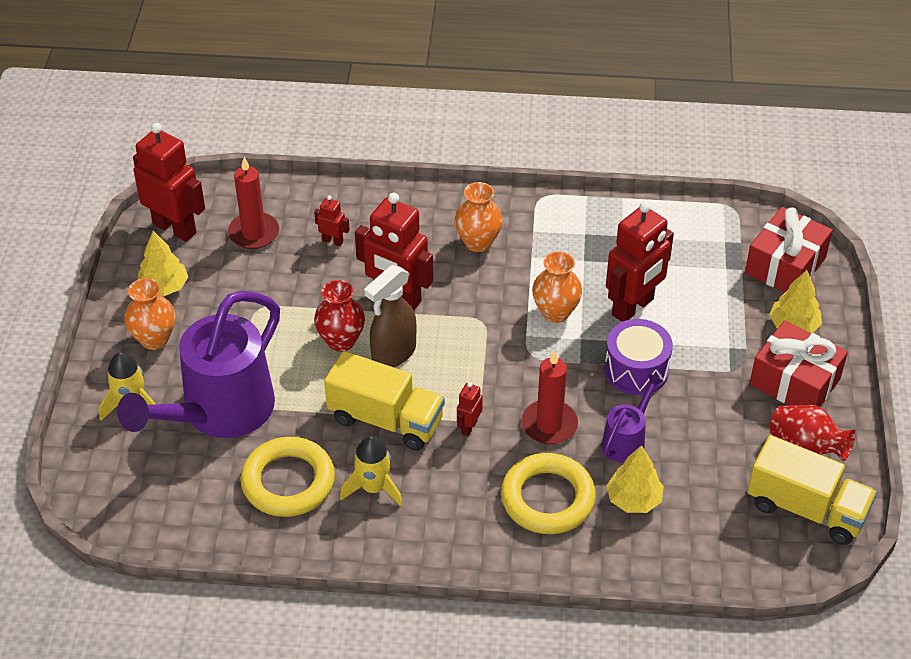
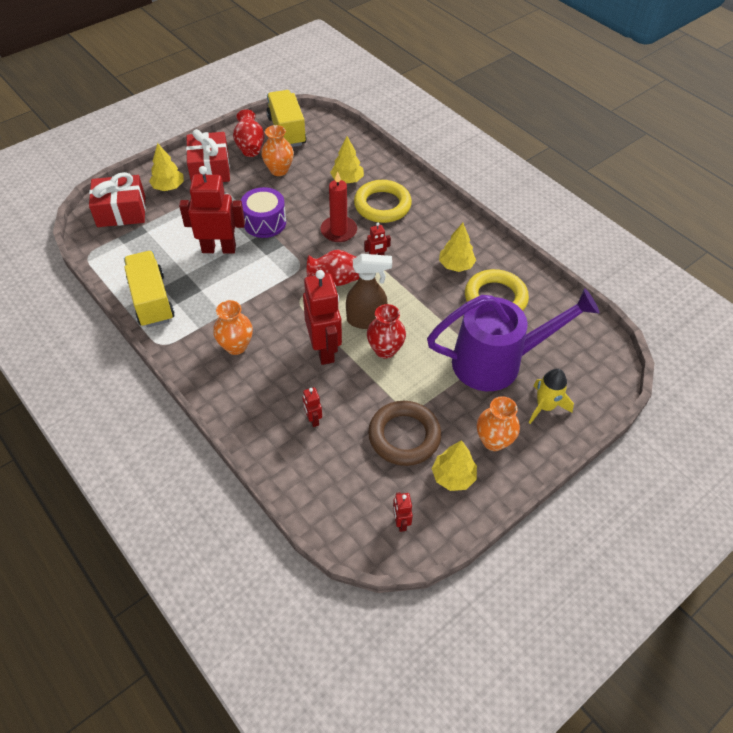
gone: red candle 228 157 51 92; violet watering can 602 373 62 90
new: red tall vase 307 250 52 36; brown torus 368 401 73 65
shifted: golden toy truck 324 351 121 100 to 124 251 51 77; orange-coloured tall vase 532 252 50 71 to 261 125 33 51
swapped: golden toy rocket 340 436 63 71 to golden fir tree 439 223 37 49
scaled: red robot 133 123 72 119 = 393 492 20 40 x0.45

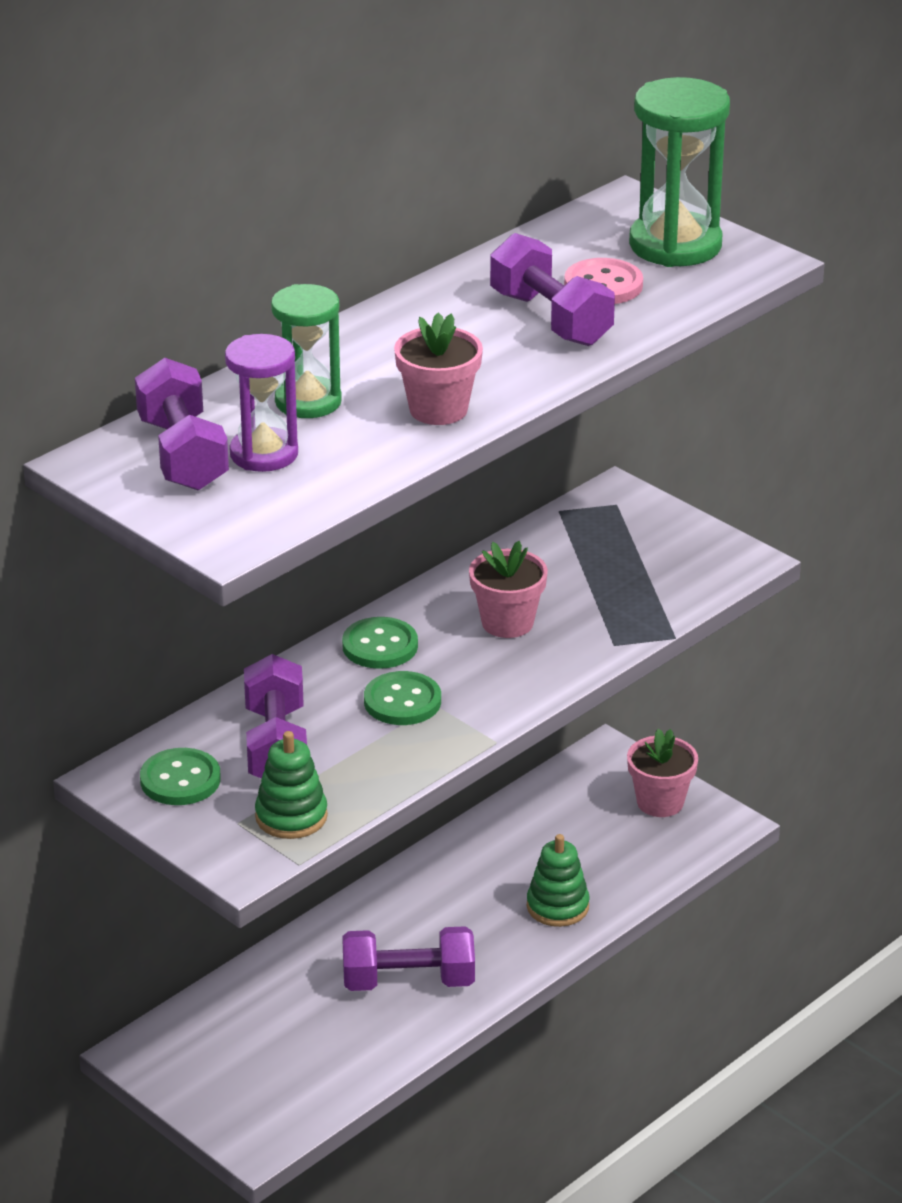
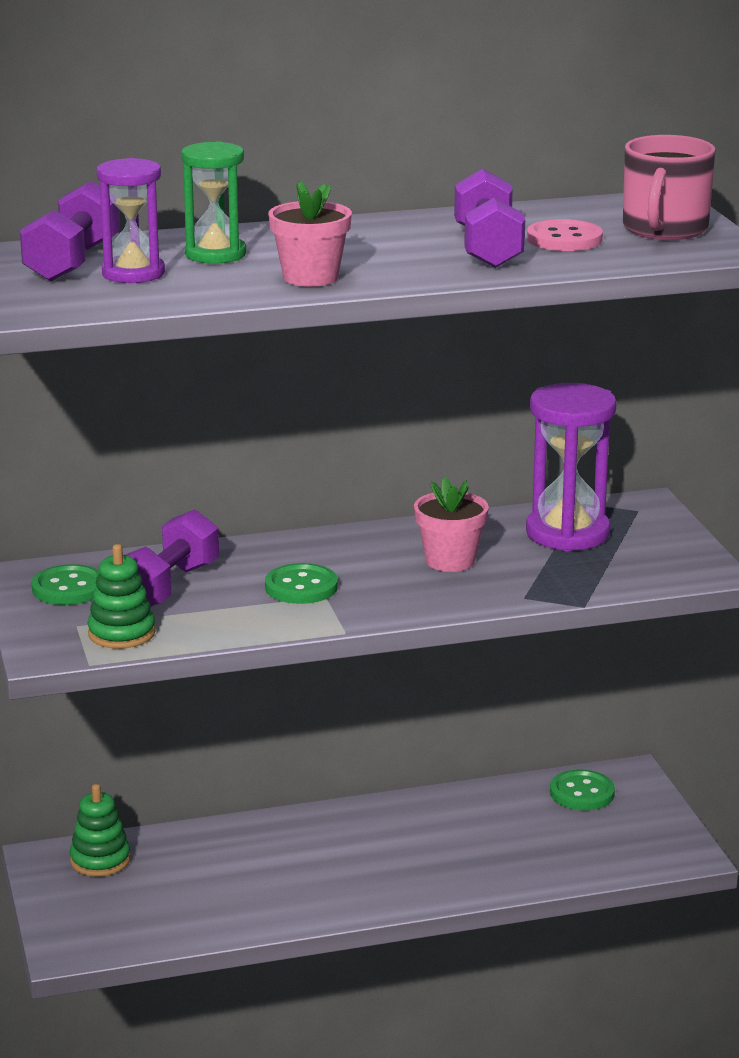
gone: violet dumbbell 342 926 133 65; rose-pink potted plant 627 729 71 88
new: violet sandglass 526 383 91 168
shifted: green stacking rings 527 834 62 93 to 70 784 61 93; green shirt button 342 617 76 52 to 550 770 65 40
swapped: green sandglass 629 77 101 190 to rose-pink coffee mug 623 135 93 105

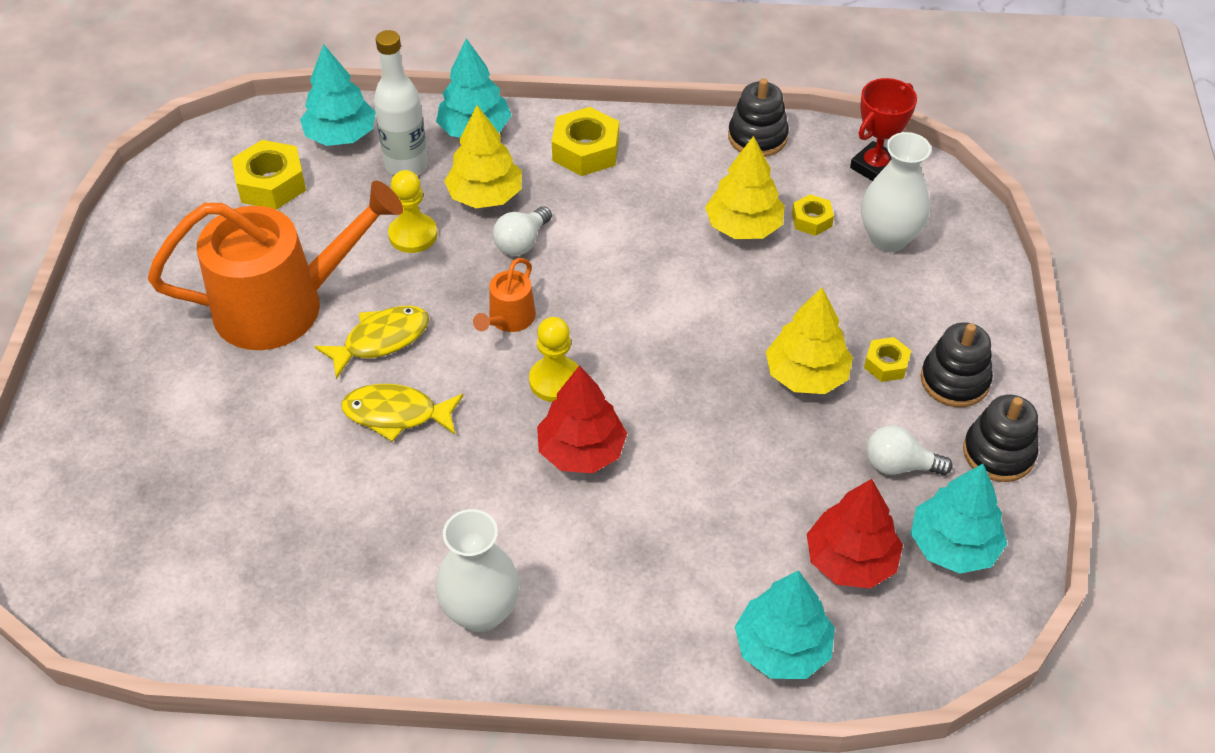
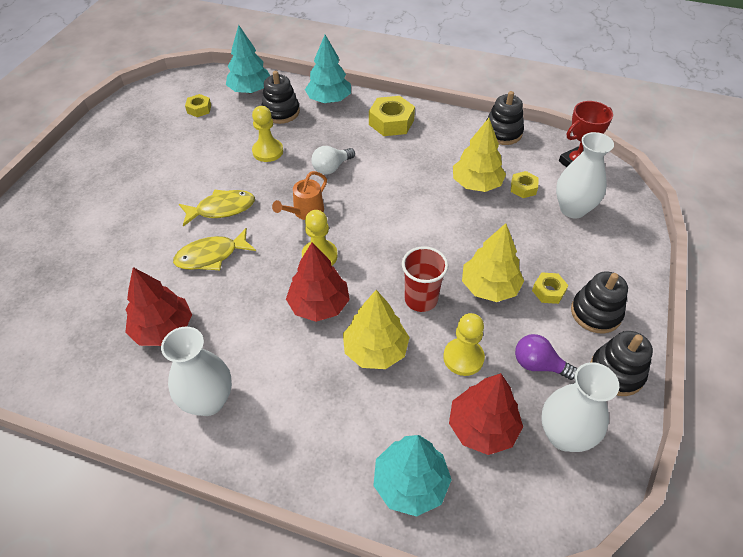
gone: orange-coloured watering can 148 181 255 169
new: red fir tree 125 267 67 79; red cup 402 246 46 66; golden pawn 443 313 42 63
shifted: golden fir tree 444 105 78 103 to 343 290 67 79
swapped: white drink bottle 374 30 54 145 to jet-black stacking rings 261 71 39 53; turquoise fir tree 911 464 96 110 to white tall vase 541 362 78 90
repainted: white bulb 866 425 87 50 to violet bulb 515 334 62 46
rotated: golden toy fish 341 384 123 58 = 173 228 83 42 45 degrees counterclockwise
scaled: golden hex nut 232 140 74 70 = 185 94 26 23 x0.57

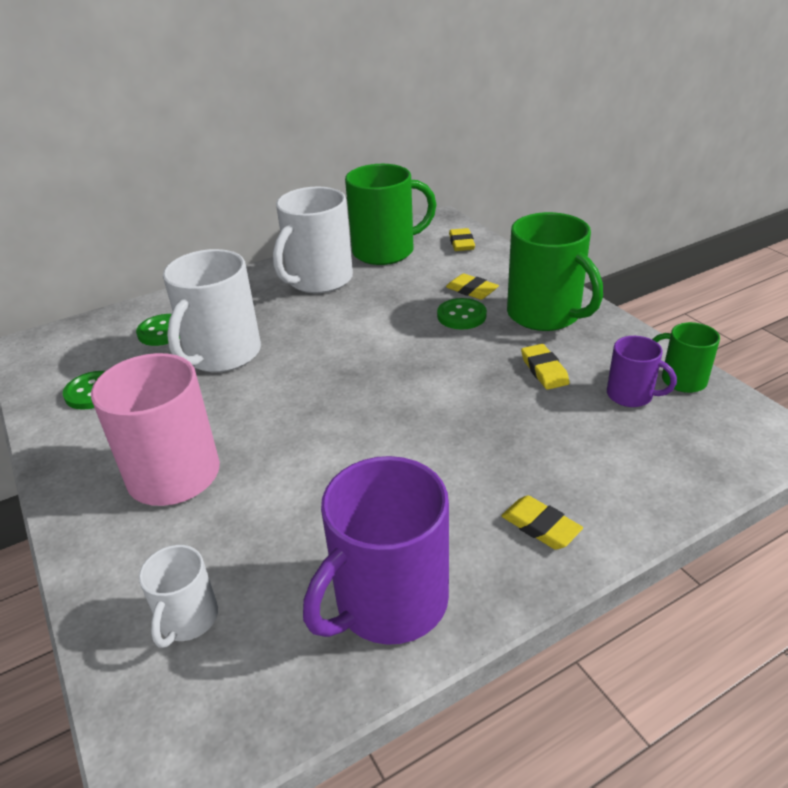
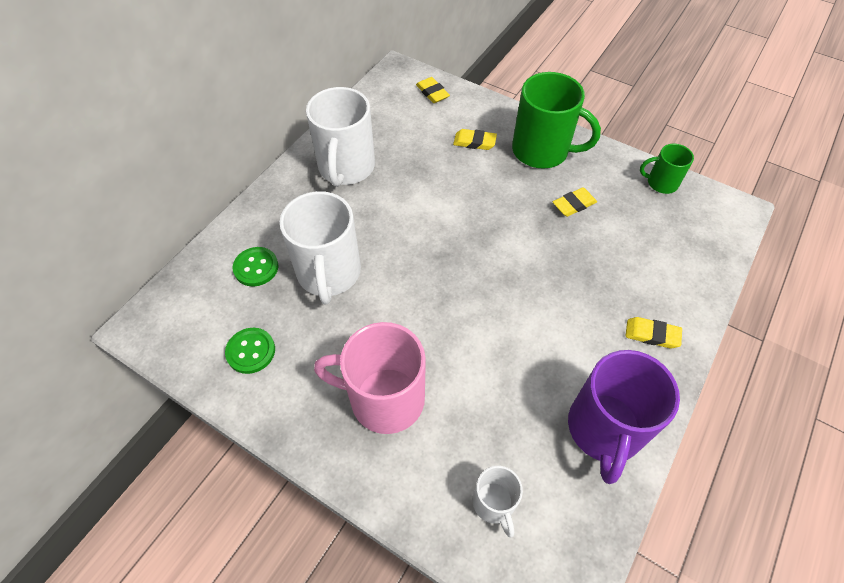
gone: green coffee mug 345 164 92 101; green shirt button 437 298 50 32; violet coffee mug 607 336 70 71
rotated: golden eraser 521 344 49 46 = 553 187 44 30 75 degrees counterclockwise

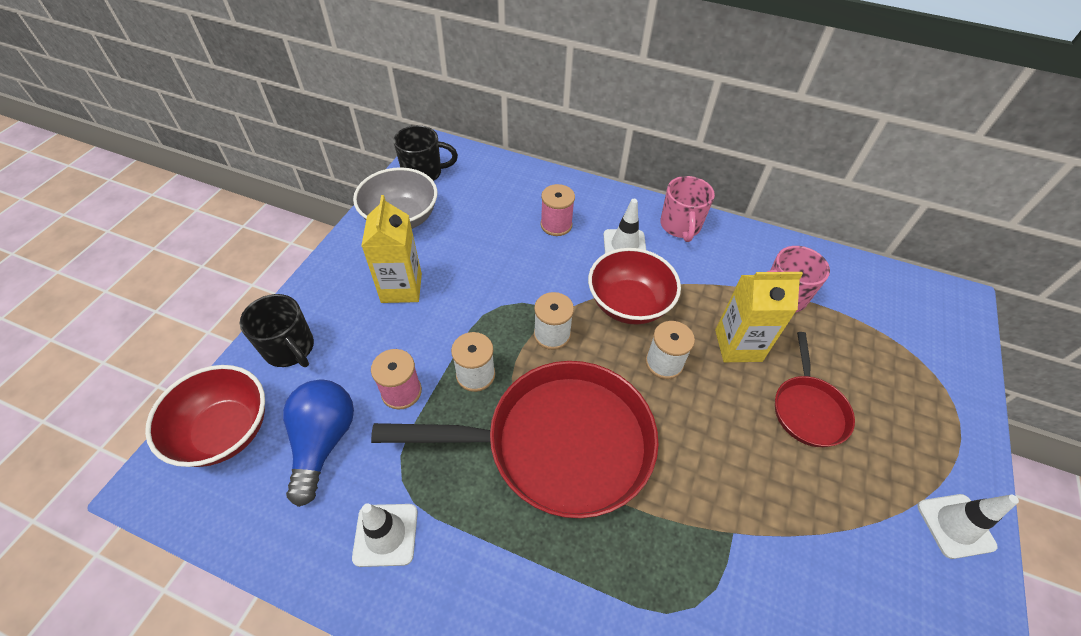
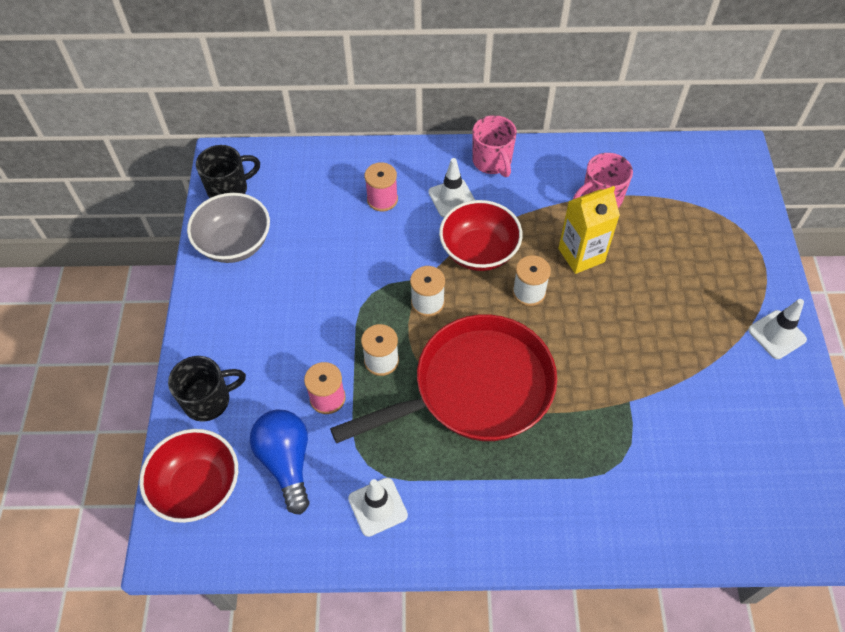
gone: golden milk carton 361 195 61 108; red frying pan 775 332 80 115
rotated: jet-black coffee mug 240 294 74 73 = 168 356 78 66 45 degrees counterclockwise

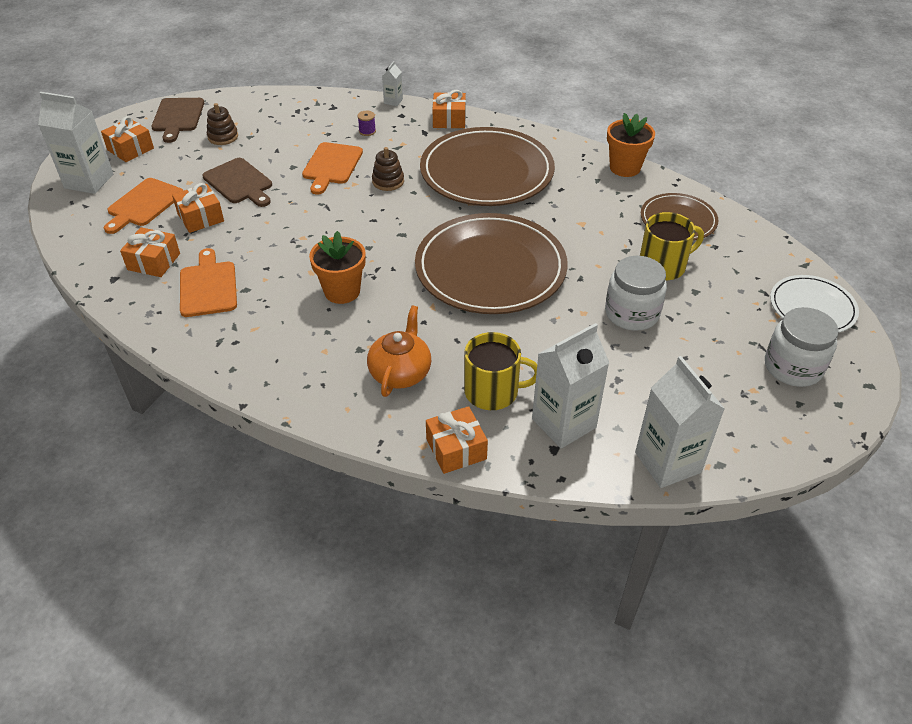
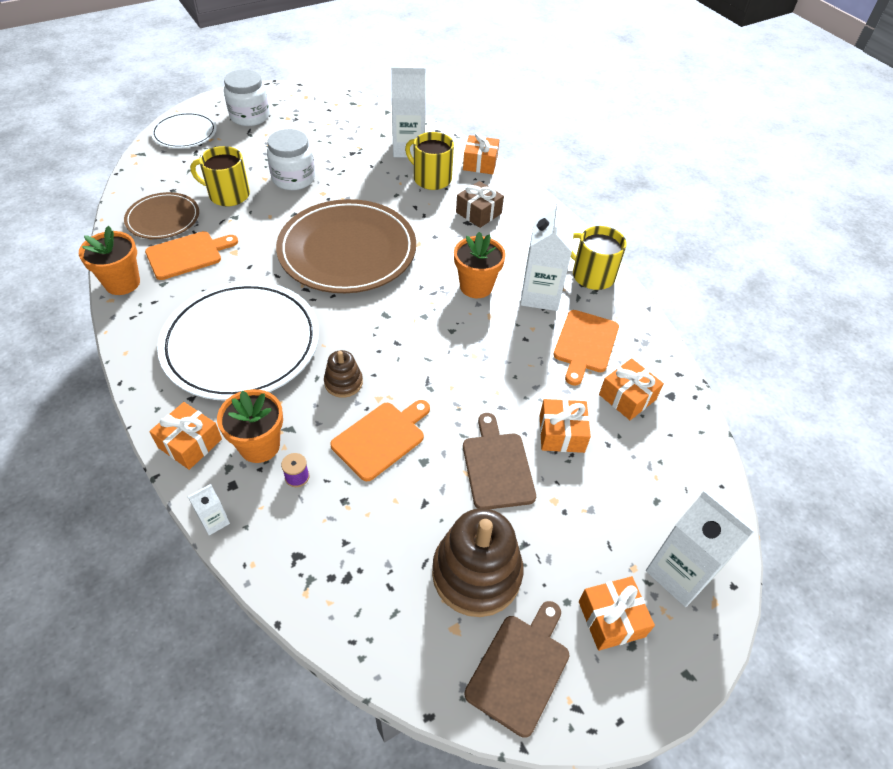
new: orange-coloured potted plant 217 389 66 74; golden coffee mug 571 226 56 64
shifted: orange-coloured chopping board 104 178 79 56 to 145 231 93 49; white milk carton 635 356 90 132 to 520 201 54 110
swapped: orange-coloured teapot 367 305 64 92 to brown wrapped gift 456 181 48 47
repainted: brown flat dish 420 127 135 79 to white flat dish 157 281 162 119
scaled: brown stacking rings 207 103 31 42 = 432 508 91 109 x1.94

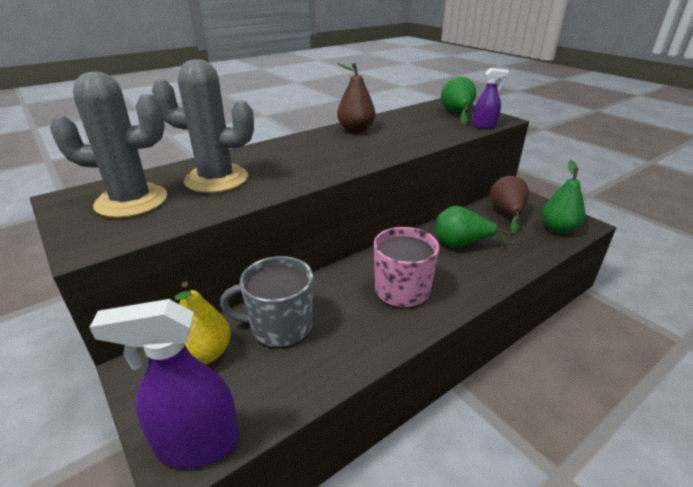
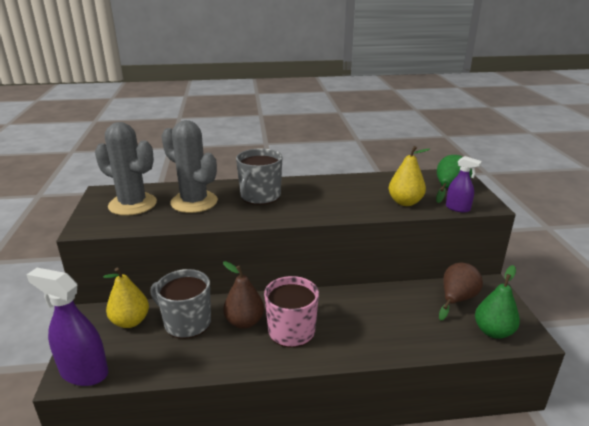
gone: green pear fruit 436 206 73 42
new: ash-grey coffee mug 236 148 46 57; golden pear fruit 389 146 41 60
shifted: brown pear fruit 337 63 38 70 to 223 261 41 68

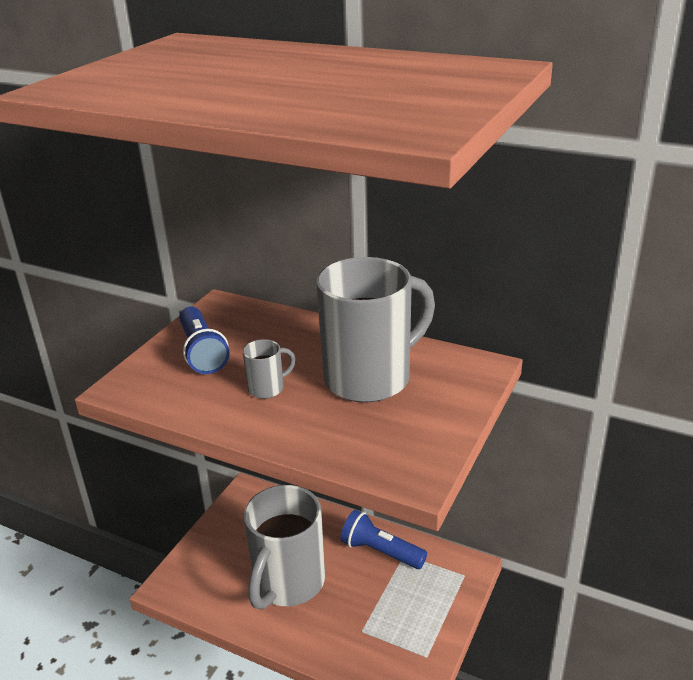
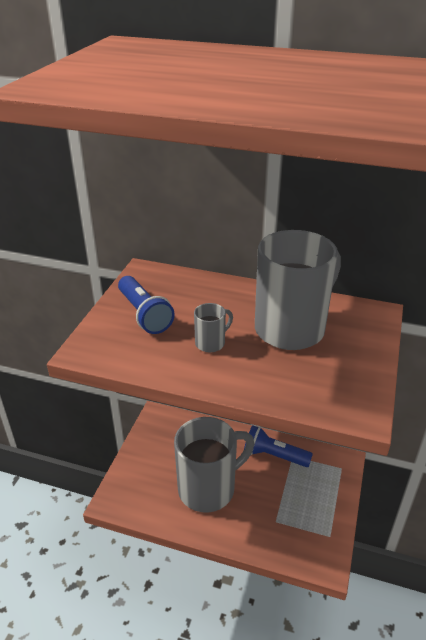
rotated: ash-grey coffee mug 244 485 81 125 = 174 417 80 95 135 degrees counterclockwise

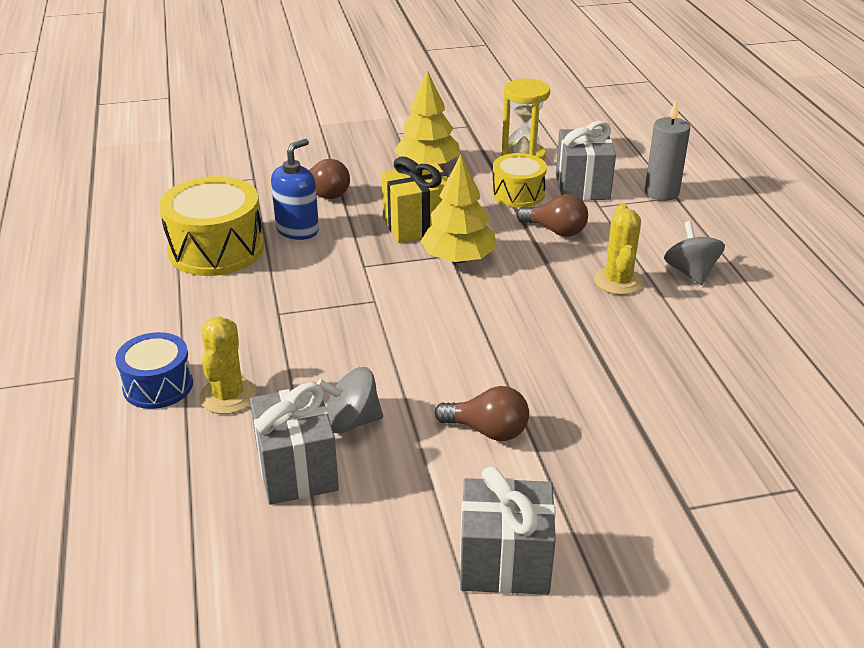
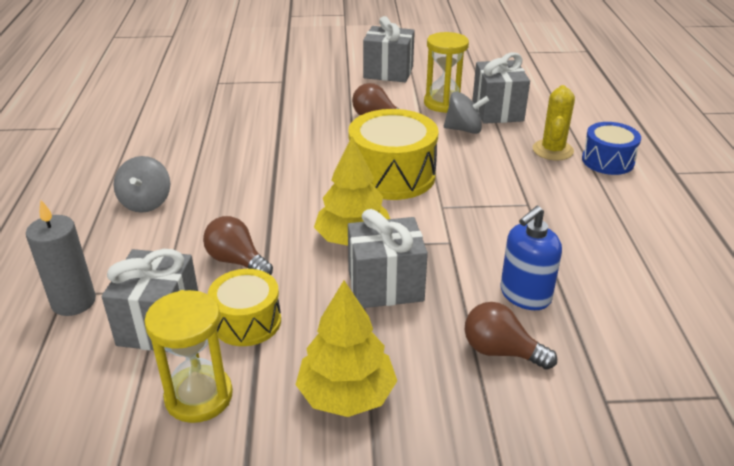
gone: golden saguaro cactus 594 204 49 91
new: golden sandglass 424 32 45 81
shifted: golden toy drum 159 176 105 100 to 348 109 91 91
repainted: golden wrapped gift 382 156 66 87 to ash-grey wrapped gift 348 209 80 99

